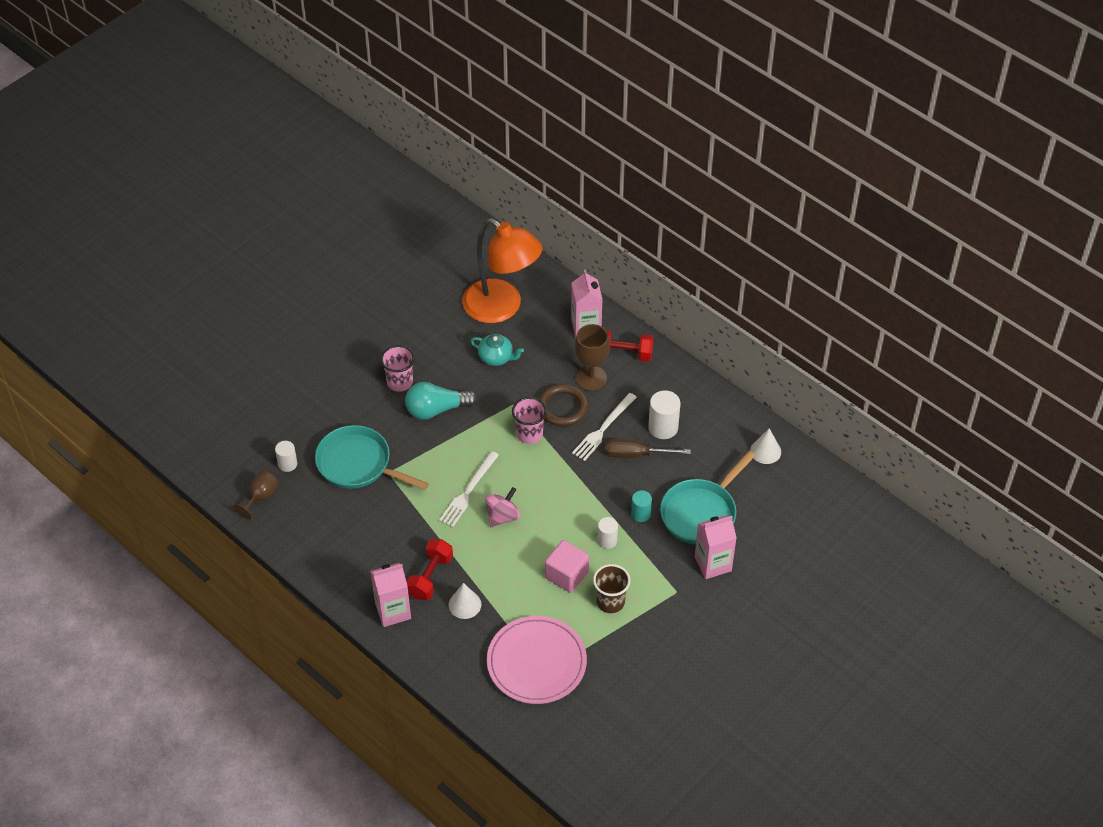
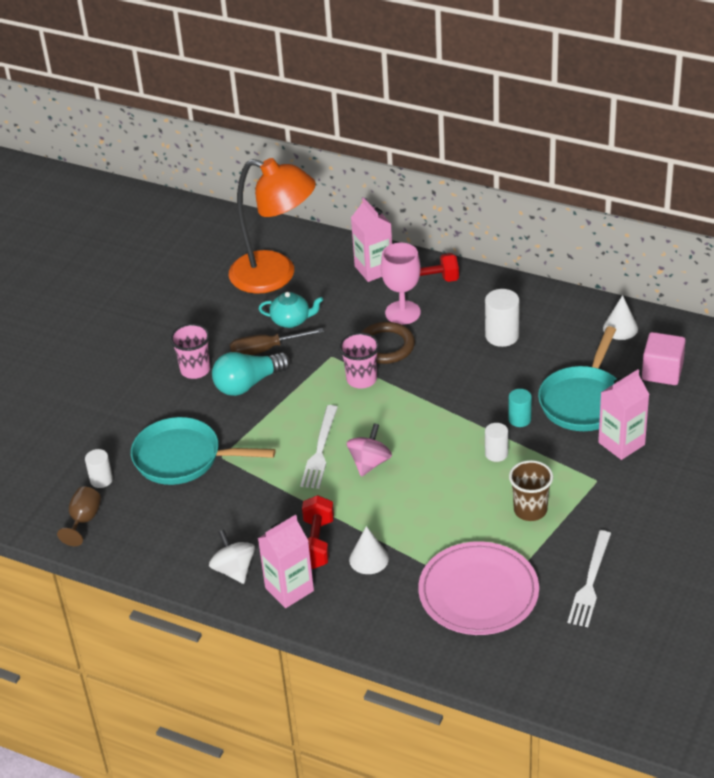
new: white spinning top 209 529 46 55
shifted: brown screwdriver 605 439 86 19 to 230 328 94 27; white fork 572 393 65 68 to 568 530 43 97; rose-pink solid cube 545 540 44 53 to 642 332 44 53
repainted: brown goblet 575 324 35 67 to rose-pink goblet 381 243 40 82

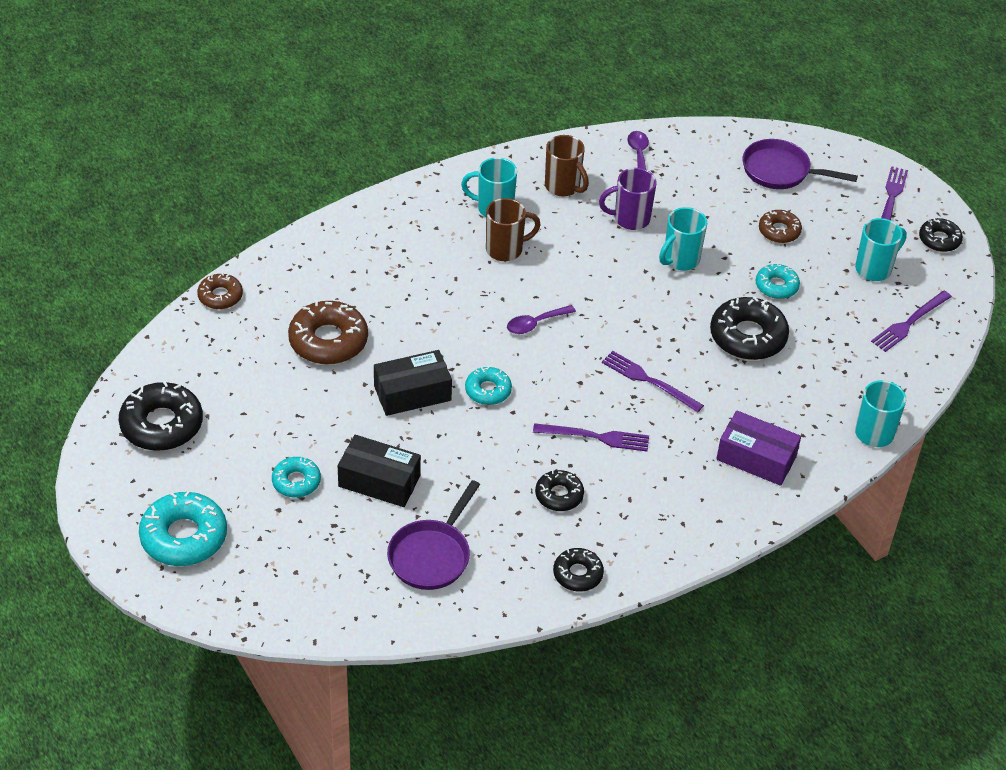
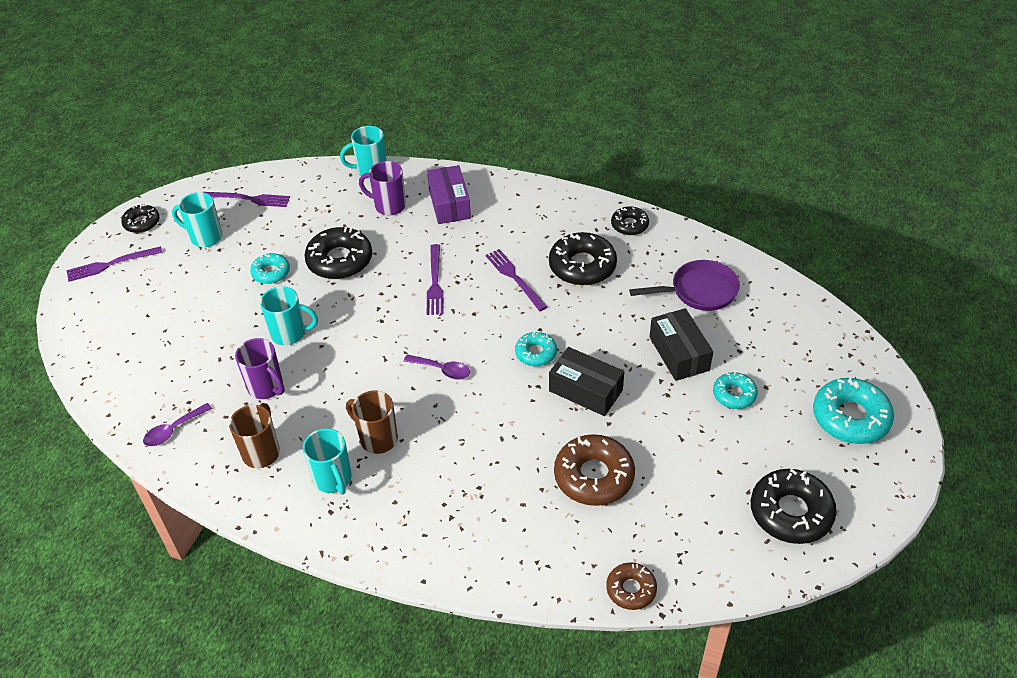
gone: violet frying pan 743 139 115 50; brown glazed donut 759 210 43 33
new: violet coffee mug 359 161 47 54
scaled: jet-black glazed donut 535 470 49 41 = 549 232 68 53 x1.73

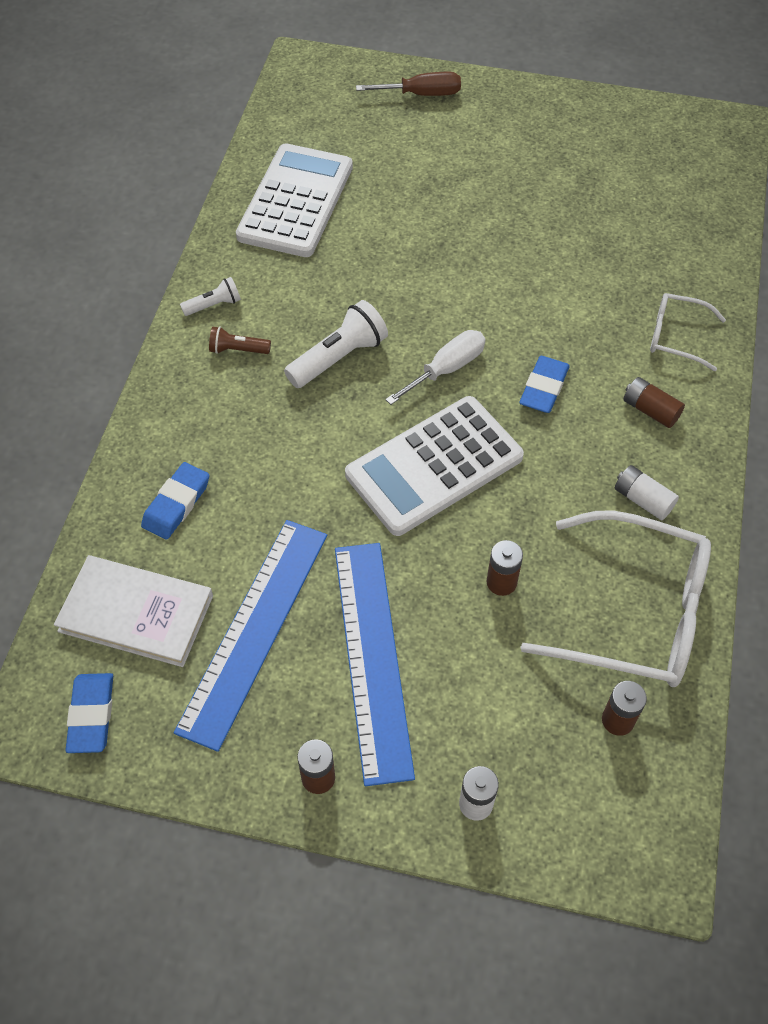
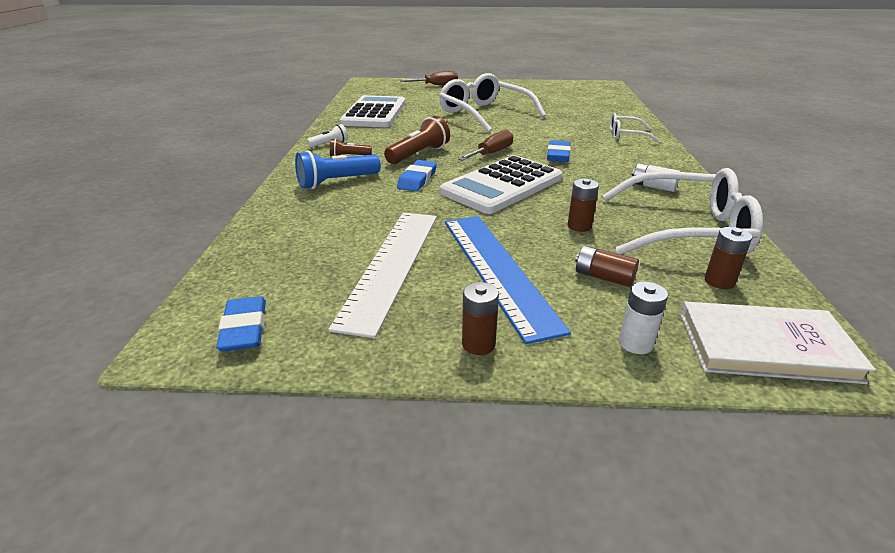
new: royal blue torch 295 150 86 39; white spectacles 439 73 107 59
shifted: royal blue eraser 141 462 68 78 to 397 160 40 32; brown battery 624 377 61 51 to 575 246 64 41; white book 54 555 159 112 to 680 302 196 82
repainted: royal blue straightedge 174 520 153 232 to white straightedge 328 212 109 126; white torch 284 300 104 88 to brown torch 384 116 66 48; white screwdriver 385 330 100 75 to brown screwdriver 458 130 55 31

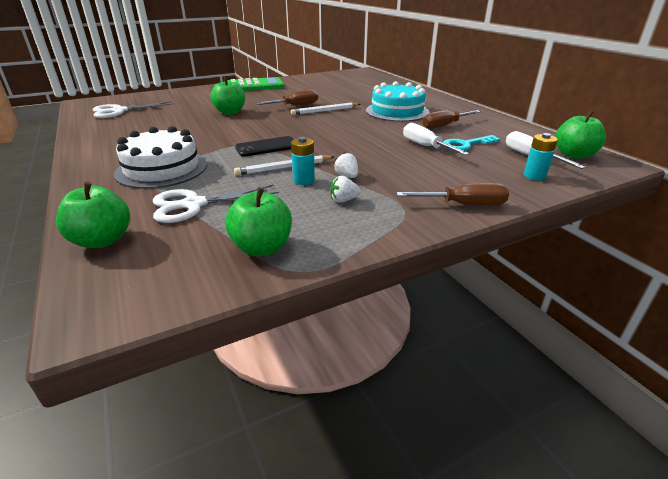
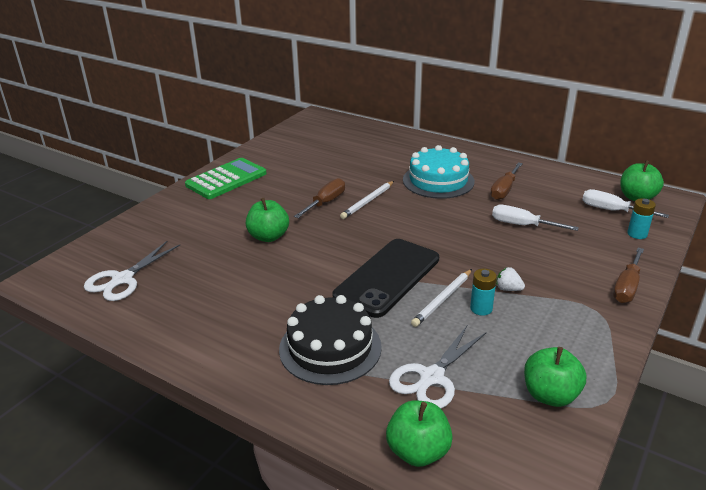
gone: white berry 330 176 31 27; turquoise door key 443 135 57 16
repainted: white layer cake 114 126 93 63 to jet-black layer cake 279 295 103 90
rotated: brown screwdriver 397 183 112 23 = 613 248 31 55 150 degrees clockwise
scaled: jet-black phone 235 136 59 21 = 333 239 106 79 x1.77

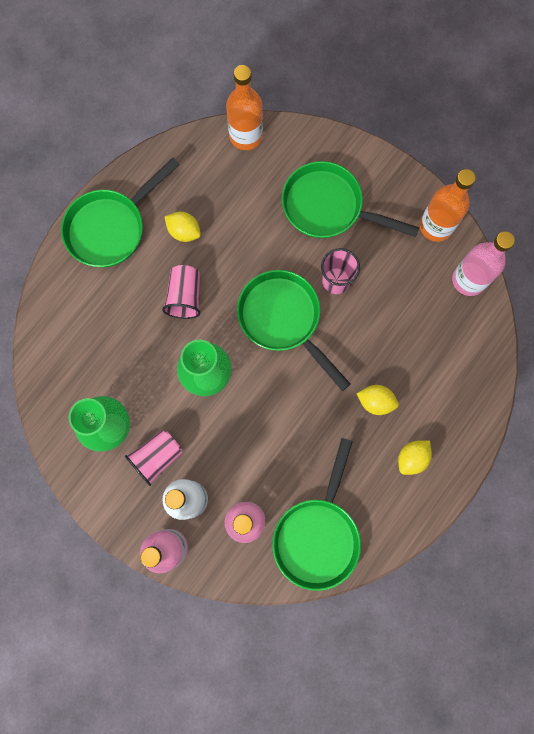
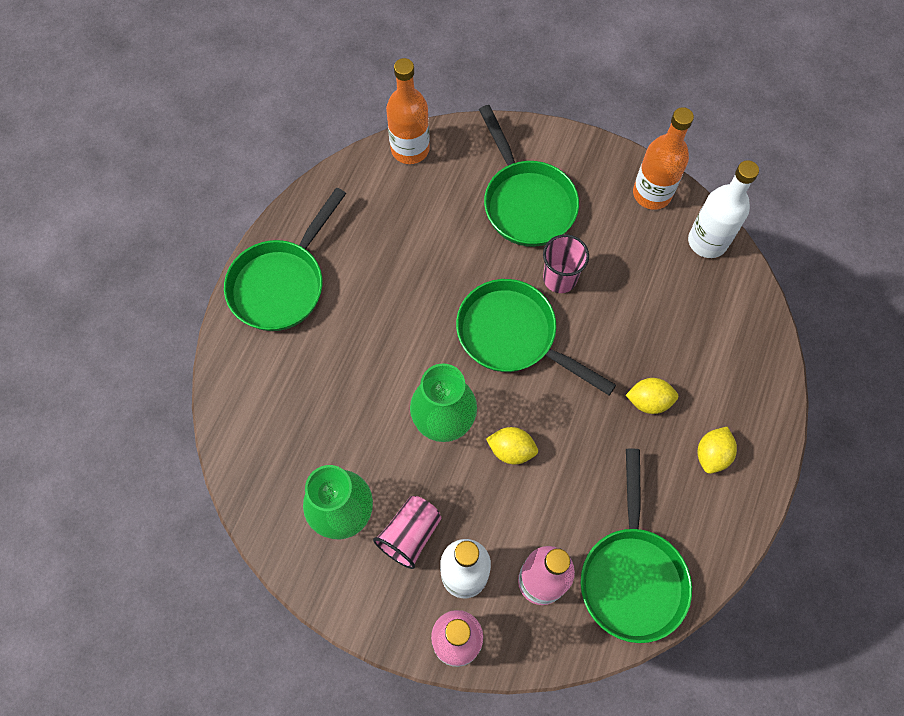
gone: rose-pink cup 162 265 38 54
shifted: golden citrus fruit 165 212 36 30 to 486 427 52 37
repainted: rose-pink drink bottle 452 231 63 65 to white drink bottle 688 160 71 98
rotated: green frying pan 282 161 137 77 = 479 105 100 142 120 degrees counterclockwise

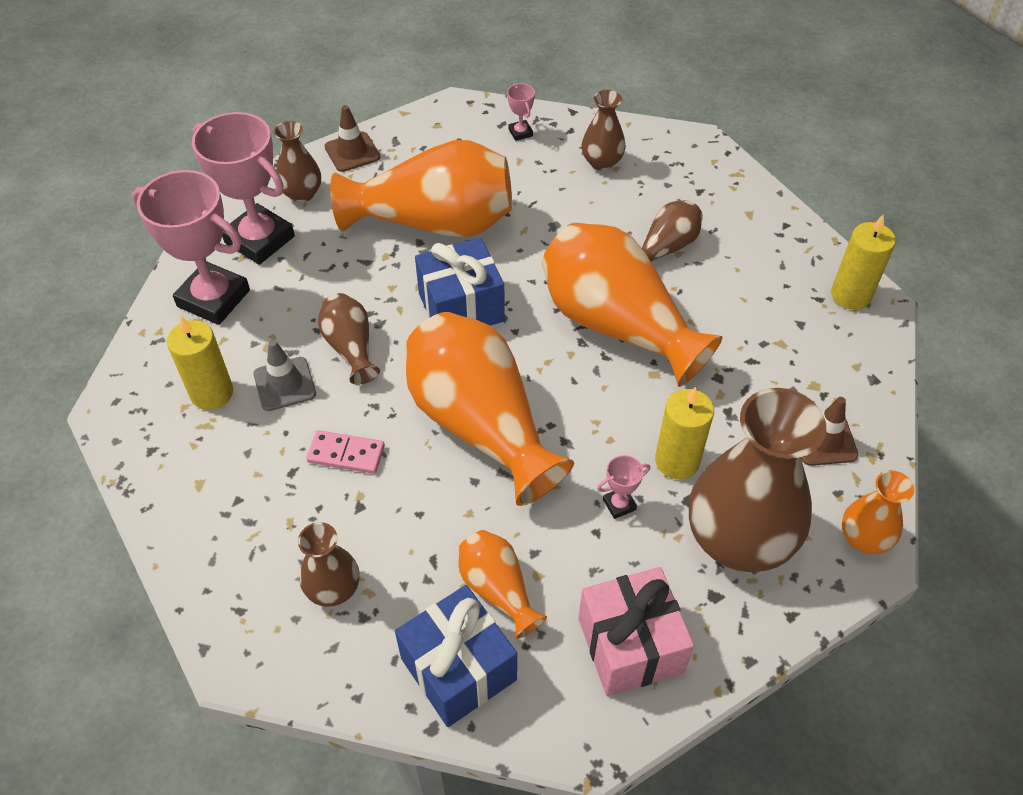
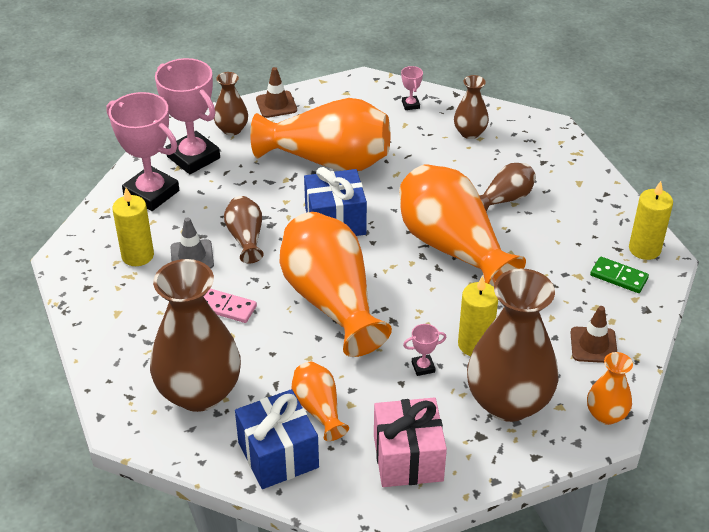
new: green domino tile 590 257 59 36
scaled: brown tall vase 298 522 61 85 = 150 259 91 153 x2.04

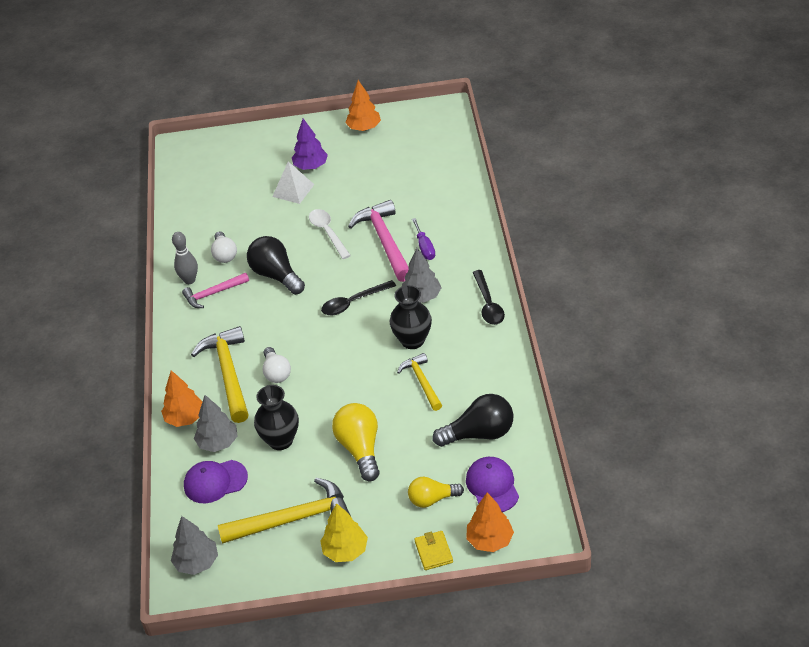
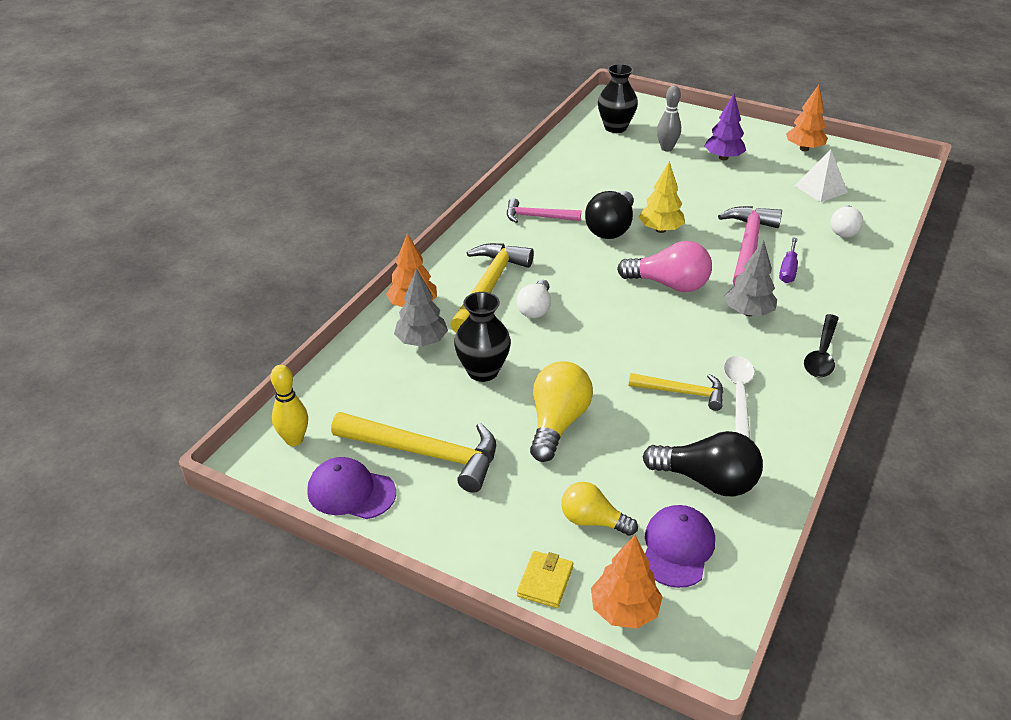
shifted: violet peaked cap 184 460 64 43 to 307 457 89 62; jet-black tall vase 390 285 42 64 to 598 64 40 69; golden fir tree 320 503 48 59 to 639 161 46 72; ash-grey tenpin 172 232 26 52 to 657 86 24 66; white tablespoon 309 209 42 50 to 724 356 30 83; white solid pyramid 272 161 43 43 to 795 150 53 52; white bulb 211 232 26 31 to 831 205 32 33
swapped: ash-grey fir tree 171 516 47 59 to golden tenpin 270 365 38 81; jet-black tablespoon 321 280 75 35 to rose-pink bulb 617 241 95 51
rotated: jet-black bulb 247 236 58 59 = 585 191 49 48 150 degrees counterclockwise; golden carpenter's hammer 397 353 45 58 = 629 373 94 38 90 degrees clockwise

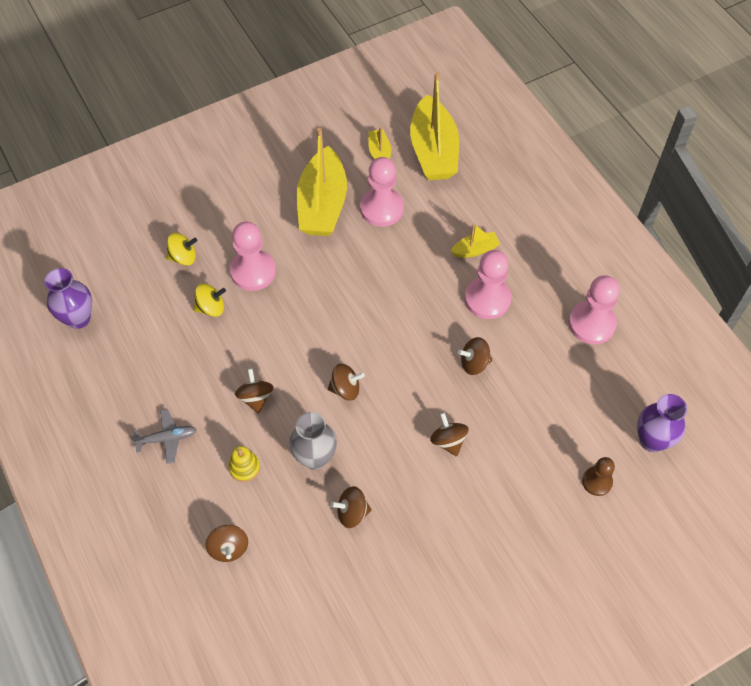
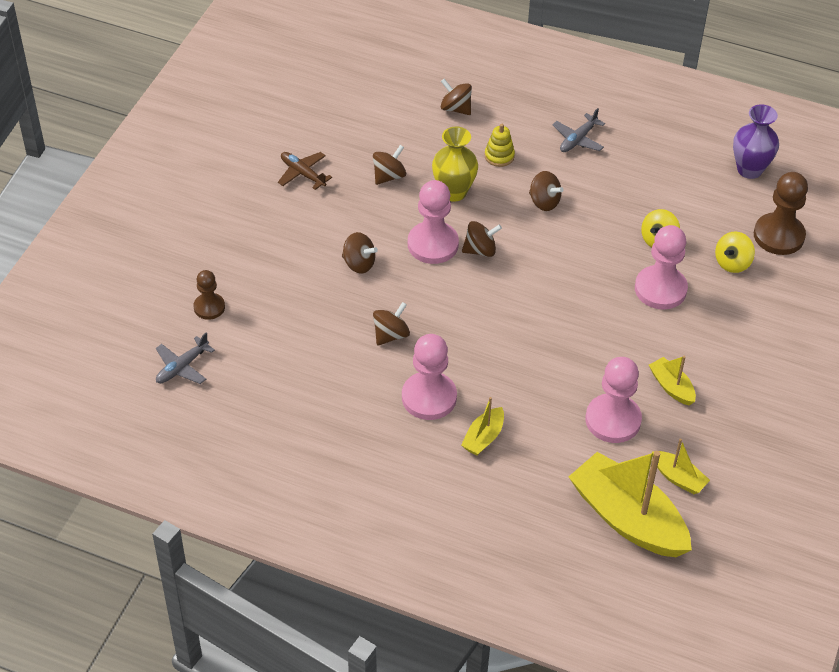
new: brown plane 278 152 54 38; brown pawn 754 172 54 83
shifted: rose-pink pawn 569 275 51 69 to 408 180 51 84
swapped: violet tall vase 637 394 50 58 to ash-grey plane 156 333 59 51
repainted: ash-grey tall vase 289 412 48 58 to golden tall vase 432 126 46 76
rotated: brown spinning top 328 364 37 36 = 462 221 40 36 150 degrees counterclockwise
scaled: golden sailboat 297 128 50 108 = 649 356 47 49 x0.46

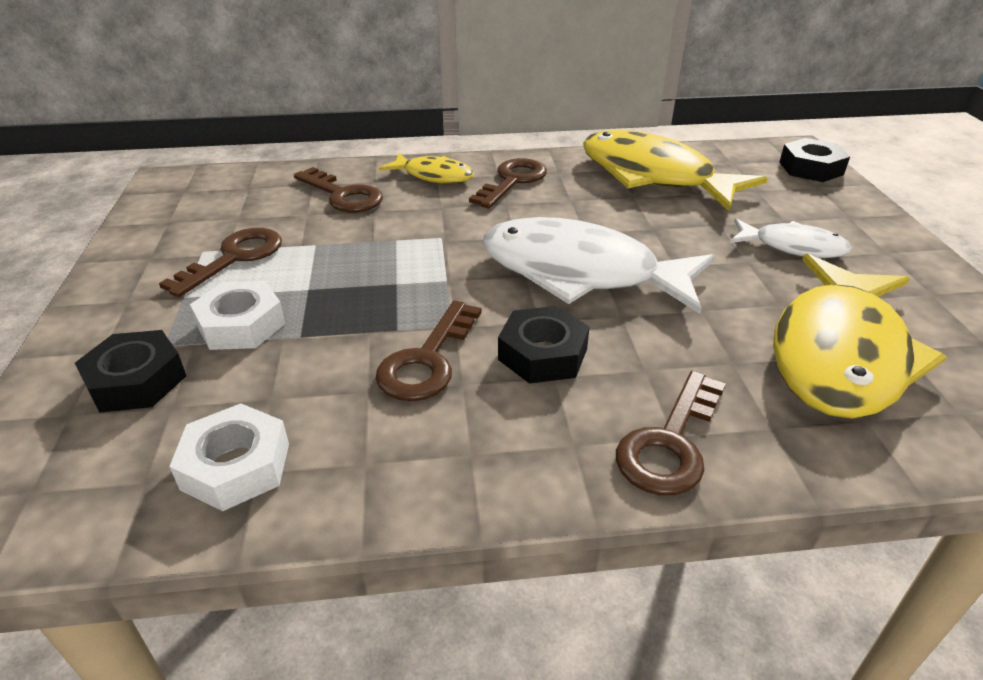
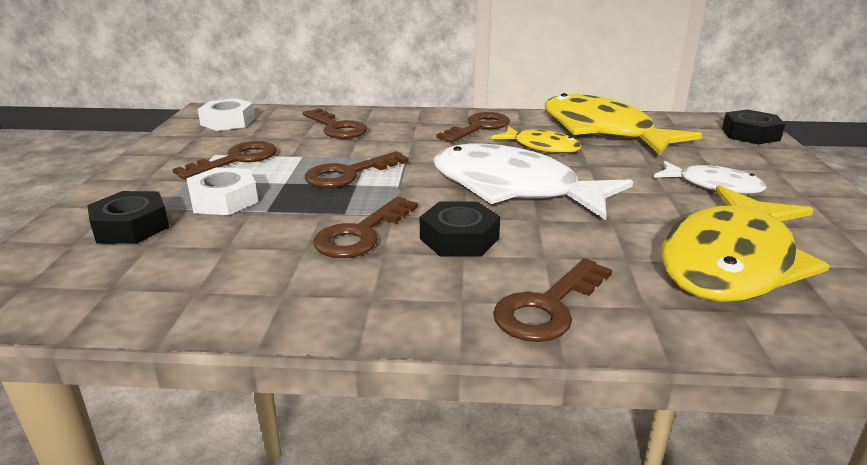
new: brown door key 305 151 104 37
shifted: white hex nut 169 404 120 107 to 198 98 57 33; golden toy fish 379 153 95 31 to 491 127 91 27

